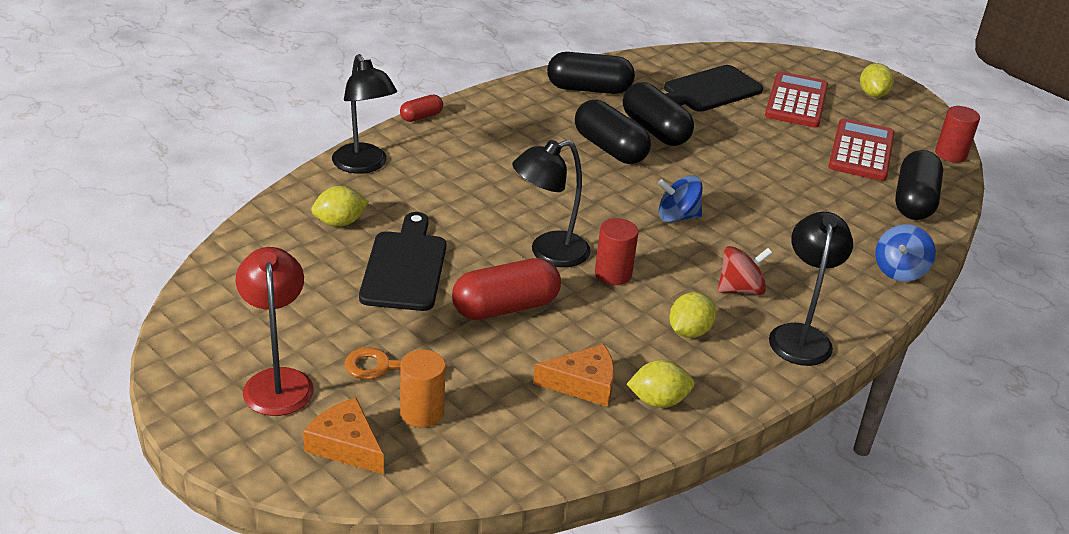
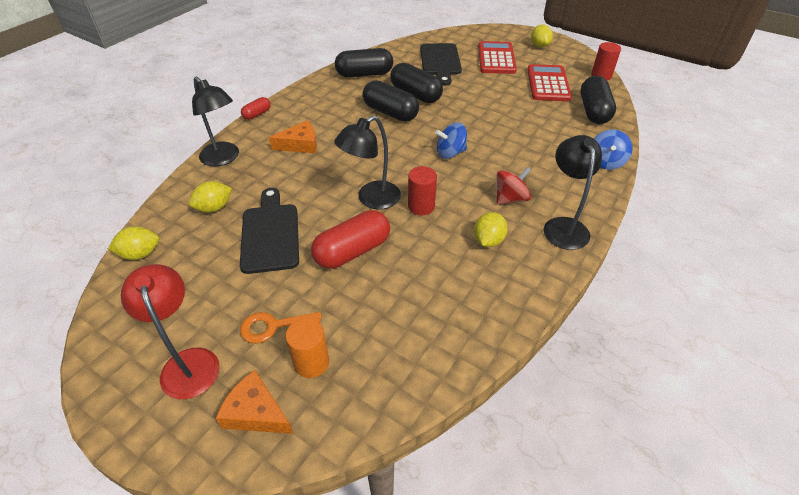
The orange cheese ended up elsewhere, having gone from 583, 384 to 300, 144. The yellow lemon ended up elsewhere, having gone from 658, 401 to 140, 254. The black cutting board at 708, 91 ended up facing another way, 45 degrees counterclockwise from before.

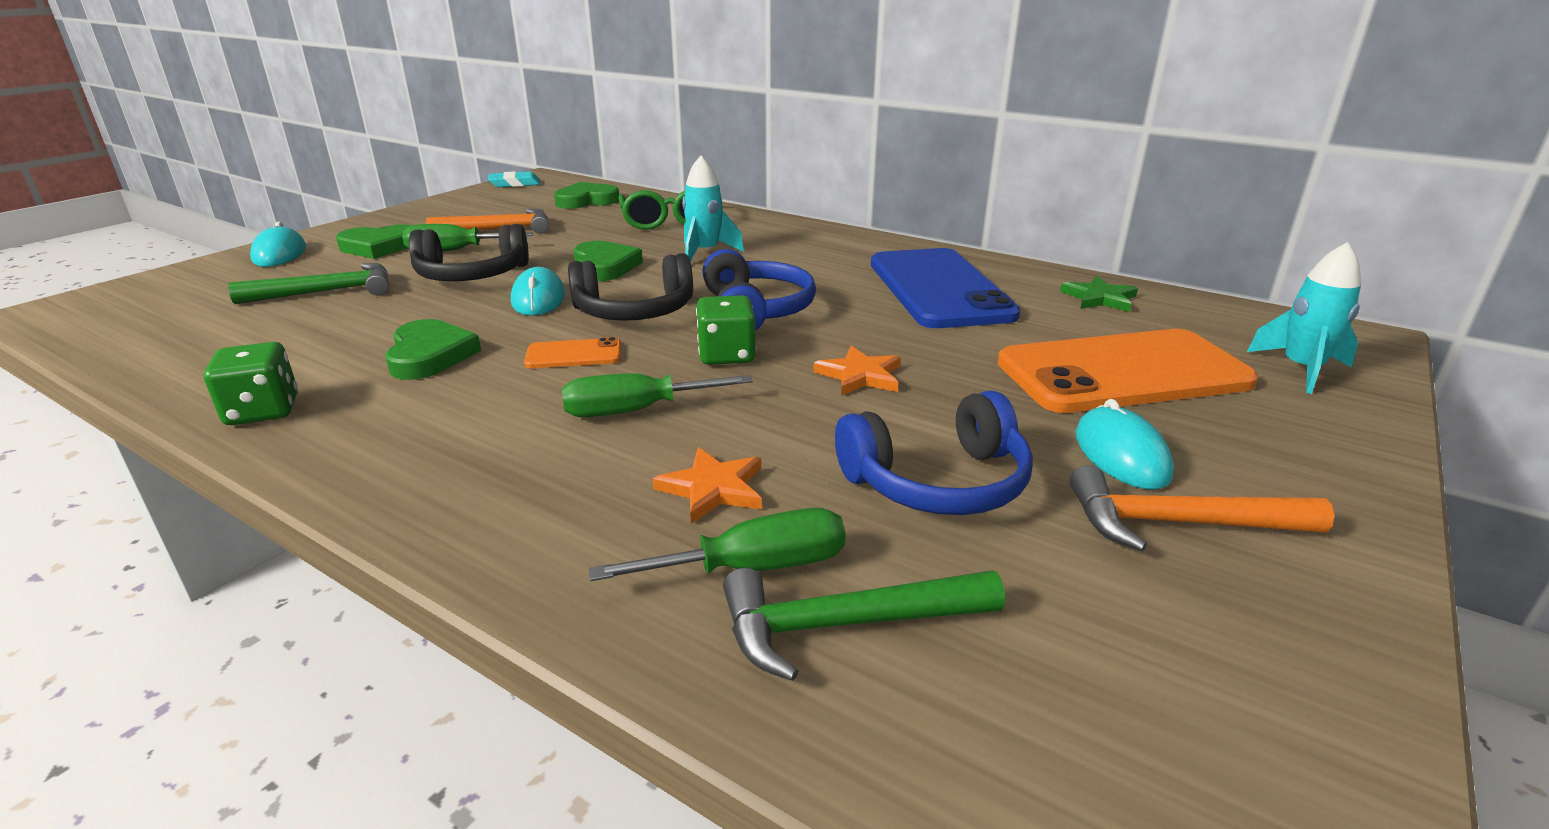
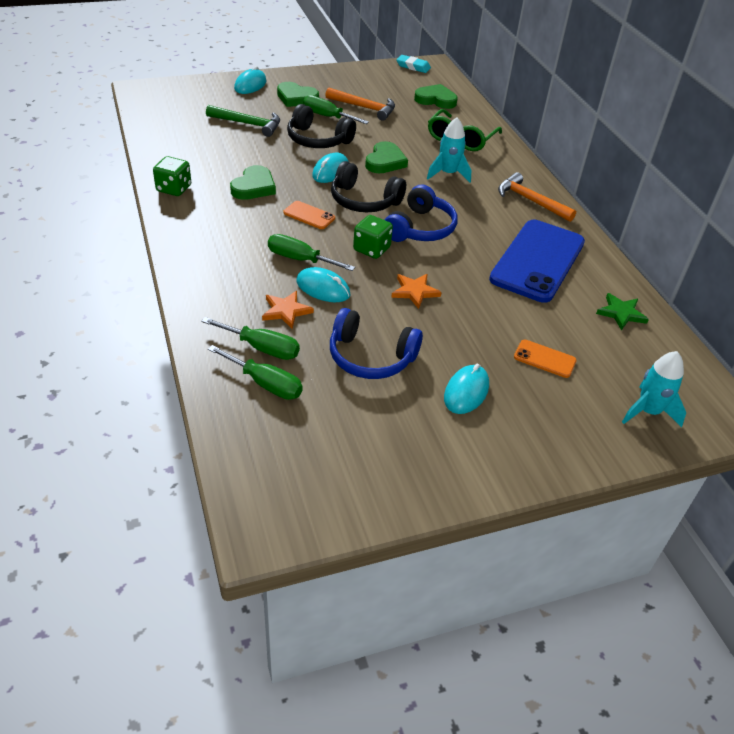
The second view gained the turquoise mouse at 323, 288. The orange hammer ended up elsewhere, having gone from 1179, 523 to 530, 201. Where the green hammer stood at 846, 625, the green screwdriver came to stand at 265, 384. The size of the orange phone at 1122, 372 changed by a factor of 0.42.

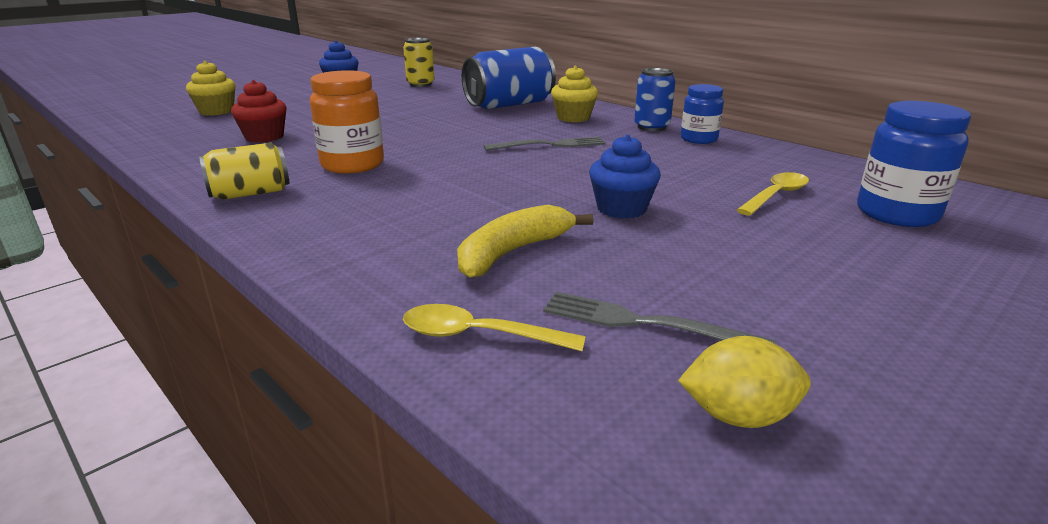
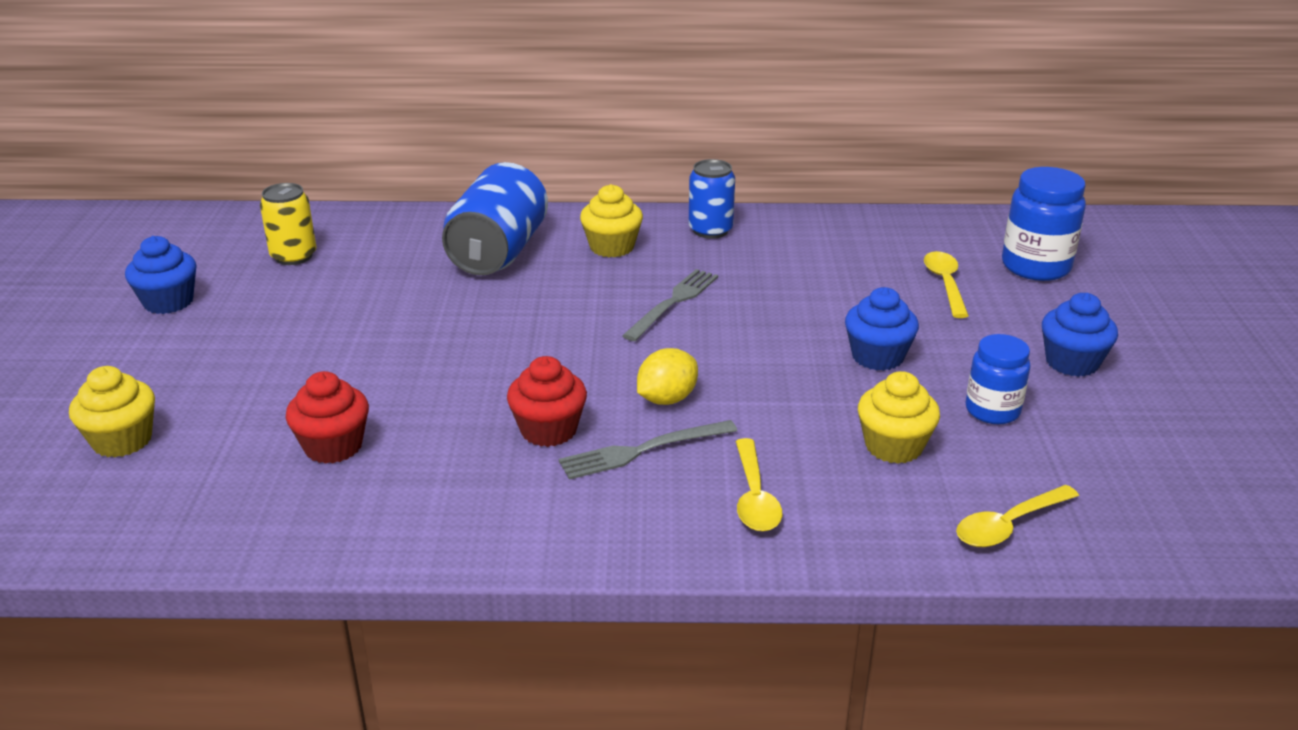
The second view lost the yellow can at 250, 193. The second view gained the yellow spoon at 754, 497. The second view gained the blue cupcake at 1072, 362. The grey fork ended up elsewhere, having gone from 644, 323 to 642, 450. The yellow lemon ended up elsewhere, having gone from 738, 415 to 667, 399. The blue jar ended up elsewhere, having gone from 698, 139 to 992, 411. Where the orange jar stood at 352, 165, the red cupcake came to stand at 548, 430. Where the yellow banana stood at 513, 252, the yellow cupcake came to stand at 893, 446.

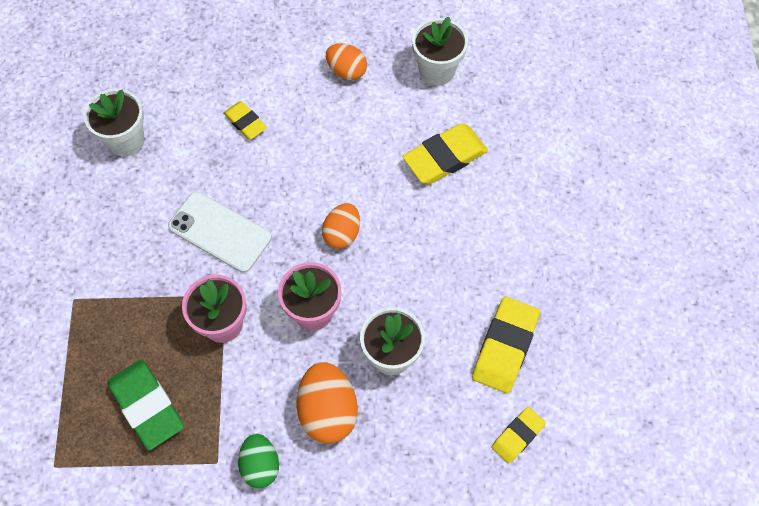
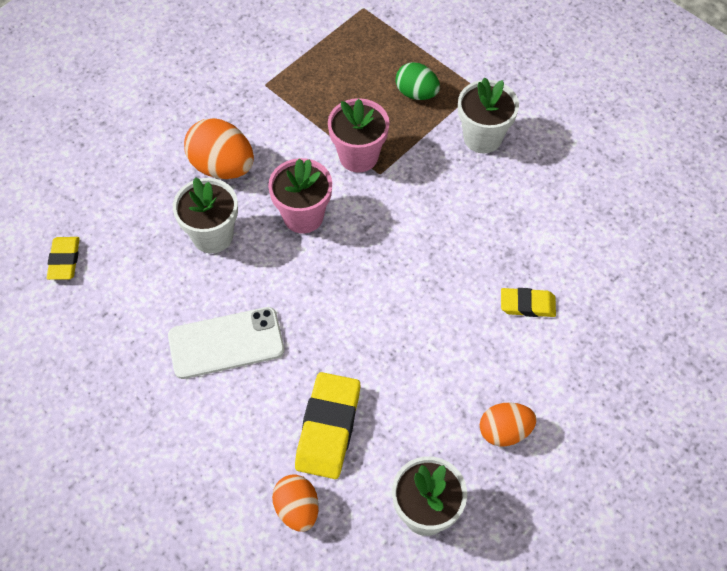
The second view lost the green eraser at 147, 406. The second view lost the yellow eraser at 505, 347. The white flower pot ended up elsewhere, having gone from 126, 140 to 482, 137. The white phone ended up elsewhere, having gone from 220, 232 to 226, 343. The green egg ended up elsewhere, having gone from 260, 465 to 416, 93. The orange egg ended up elsewhere, having gone from 342, 233 to 297, 509.

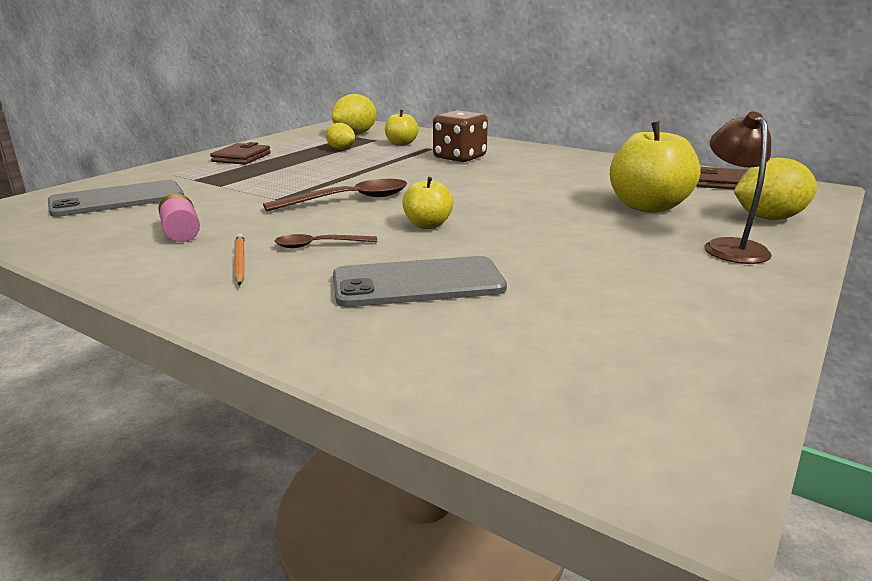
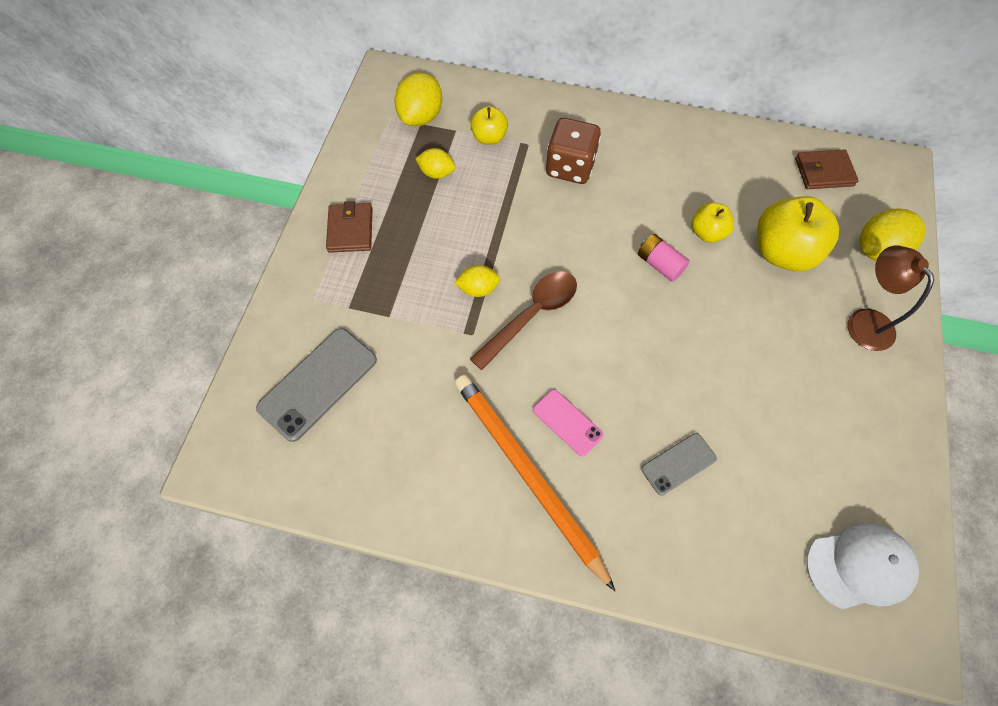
The second view gained the yellow lemon at 478, 289. The second view gained the white cap at 860, 566. The pink battery ended up elsewhere, having gone from 181, 232 to 659, 264. The yellow apple ended up elsewhere, having gone from 428, 225 to 707, 233. Where the brown spoon stood at 319, 245, the pink phone came to stand at 567, 422. The size of the orange pencil at 240, 261 changed by a factor of 2.45. The size of the grey phone at 418, 283 changed by a factor of 0.58.

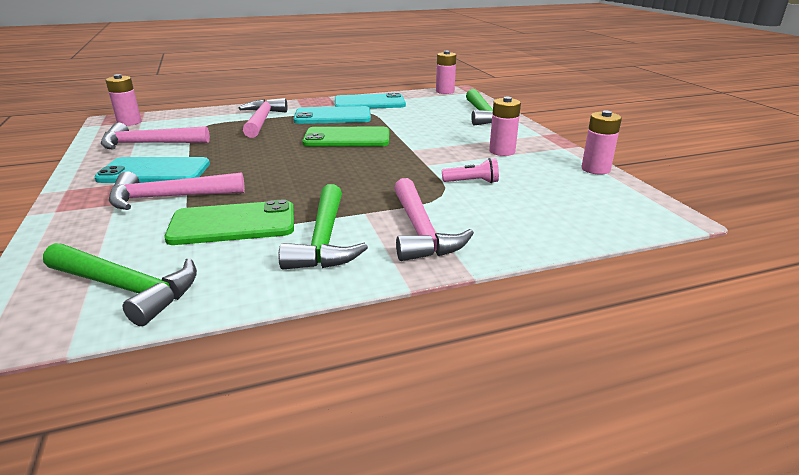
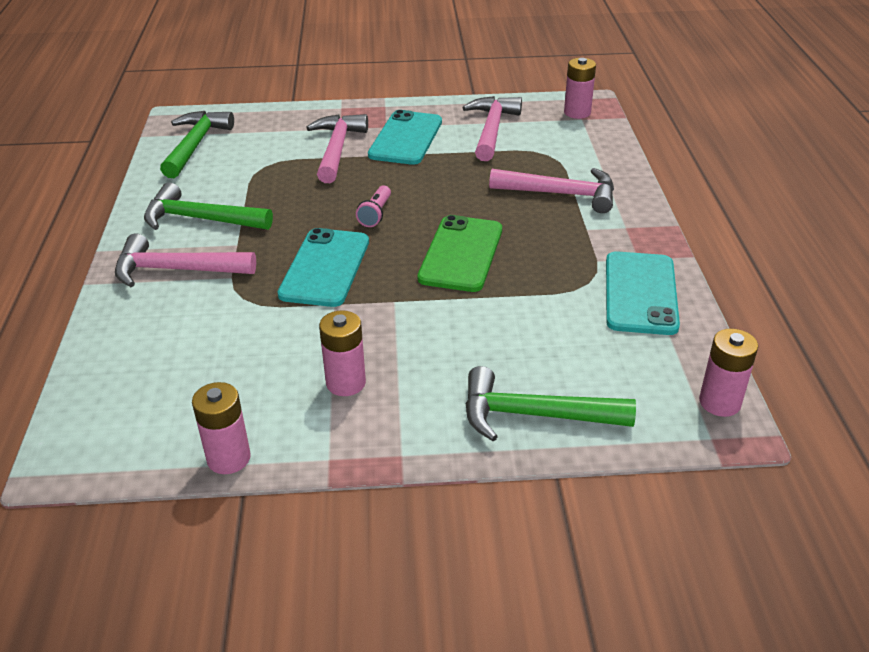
The second view lost the green phone at 233, 224. The turquoise phone ended up elsewhere, having gone from 333, 116 to 325, 268. The pink flashlight ended up elsewhere, having gone from 472, 182 to 376, 214. The green hammer at 126, 288 ended up facing another way, 150 degrees clockwise from before.

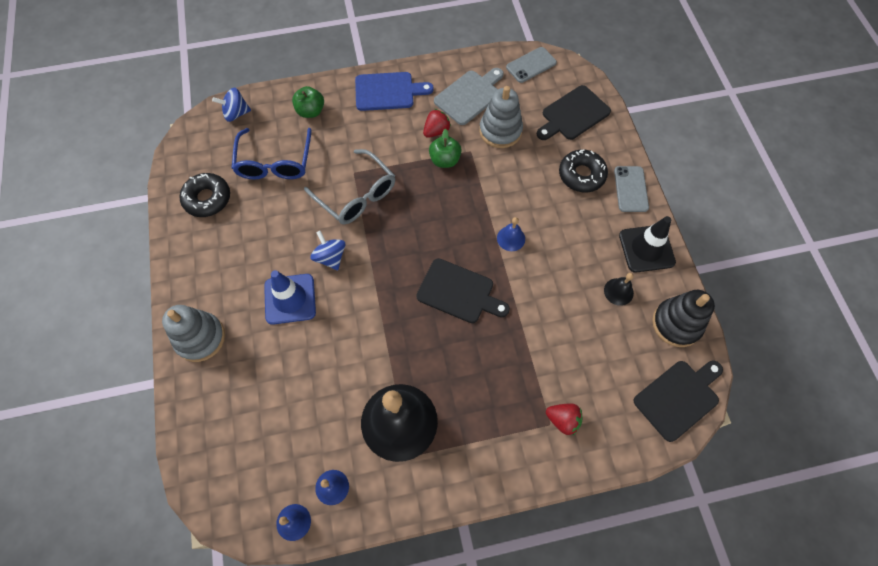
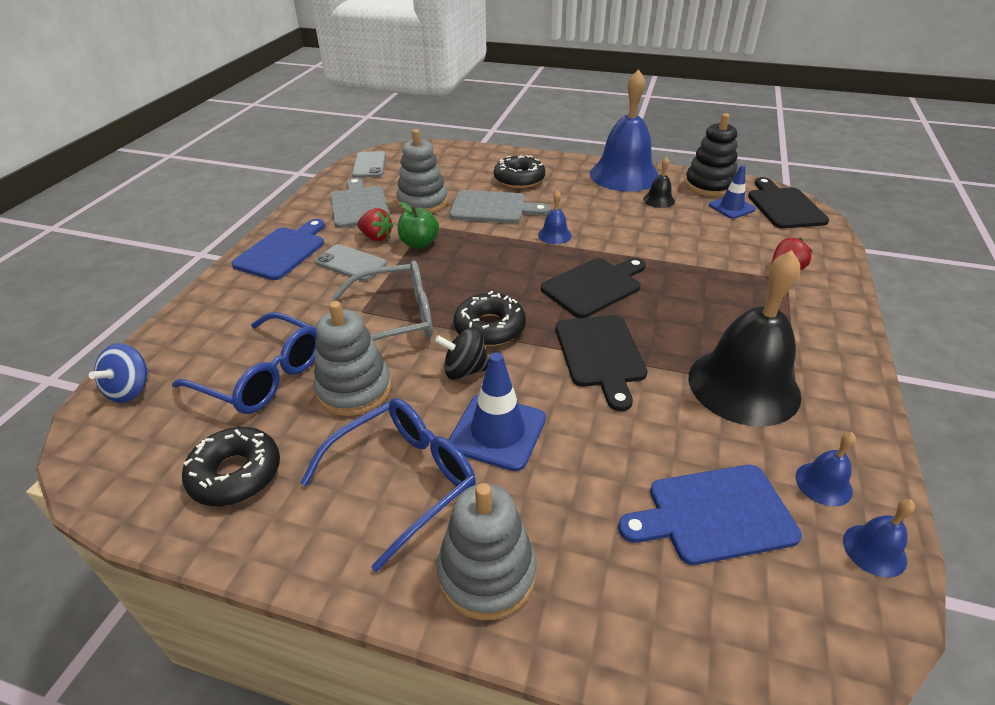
The second view lost the green apple at 311, 111. The second view gained the blue glasses at 404, 480. The second view gained the grey stacking toy at 354, 389. The second view gained the grey cutting board at 492, 208. The second view gained the black donut at 490, 328. The second view gained the blue cutting board at 714, 515. The second view gained the blue traffic cone at 731, 207. The black cutting board ended up elsewhere, having gone from 573, 114 to 601, 355. The grey phone ended up elsewhere, having gone from 631, 189 to 351, 263. Where the black traffic cone stood at 646, 249, the blue bell came to stand at 624, 175. What was the blue spinning top at 330, 257 turned into the black spinning top at 465, 370. The red strawberry at 436, 131 ended up facing another way, 135 degrees clockwise from before.

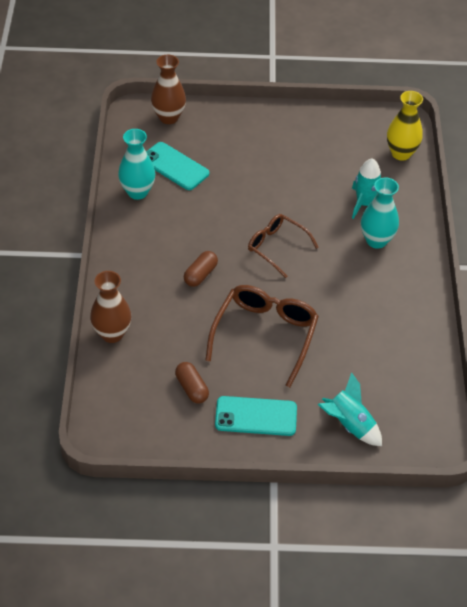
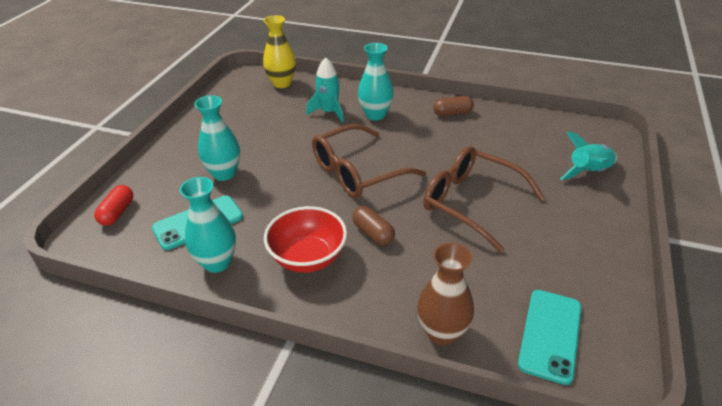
The second view gained the turquoise vase at 224, 173. The second view gained the red bowl at 308, 257. The brown capsule ended up elsewhere, having gone from 192, 388 to 452, 113. The turquoise phone ended up elsewhere, having gone from 256, 416 to 550, 335. Where the brown vase stood at 168, 117, the red capsule came to stand at 117, 212. The size of the brown glasses at 276, 247 changed by a factor of 1.55.

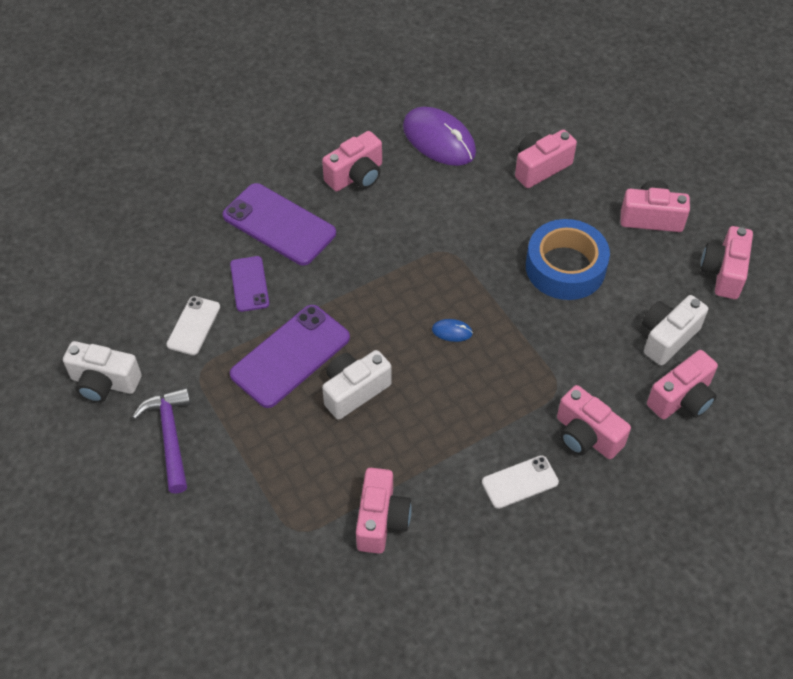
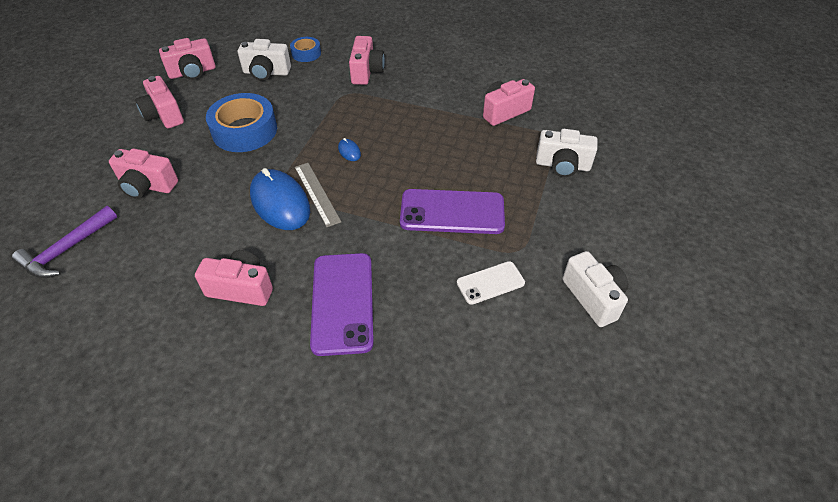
The second view lost the purple phone at 249, 284. The second view lost the purple mouse at 439, 139. The second view lost the white phone at 520, 482. The second view gained the blue mouse at 280, 202. The second view gained the grey ruler at 317, 194. The purple hammer ended up elsewhere, having gone from 170, 436 to 66, 250. The white camera ended up elsewhere, having gone from 354, 391 to 562, 165. Where the pink camera stood at 682, 399, the blue tape came to stand at 306, 53.

